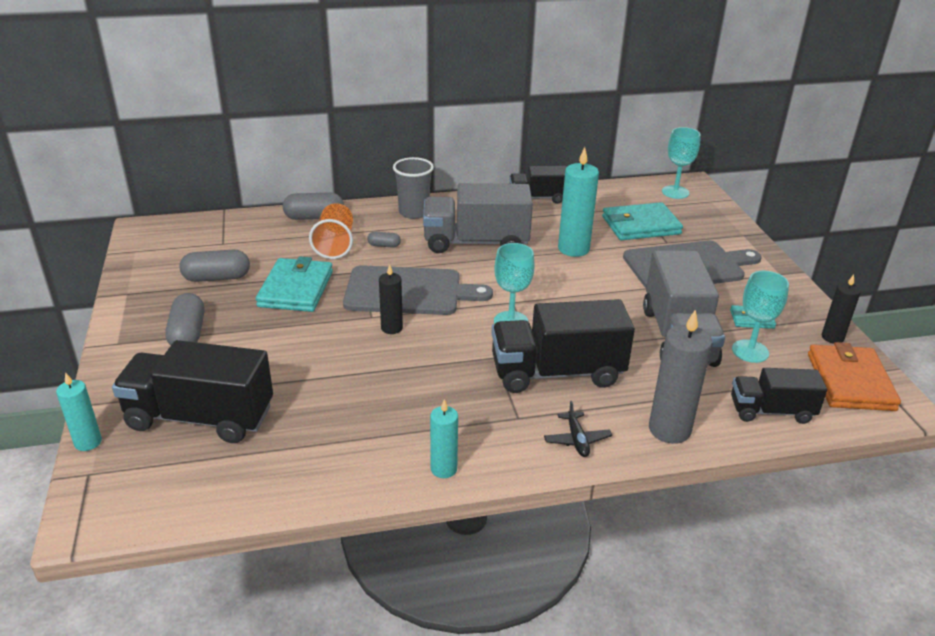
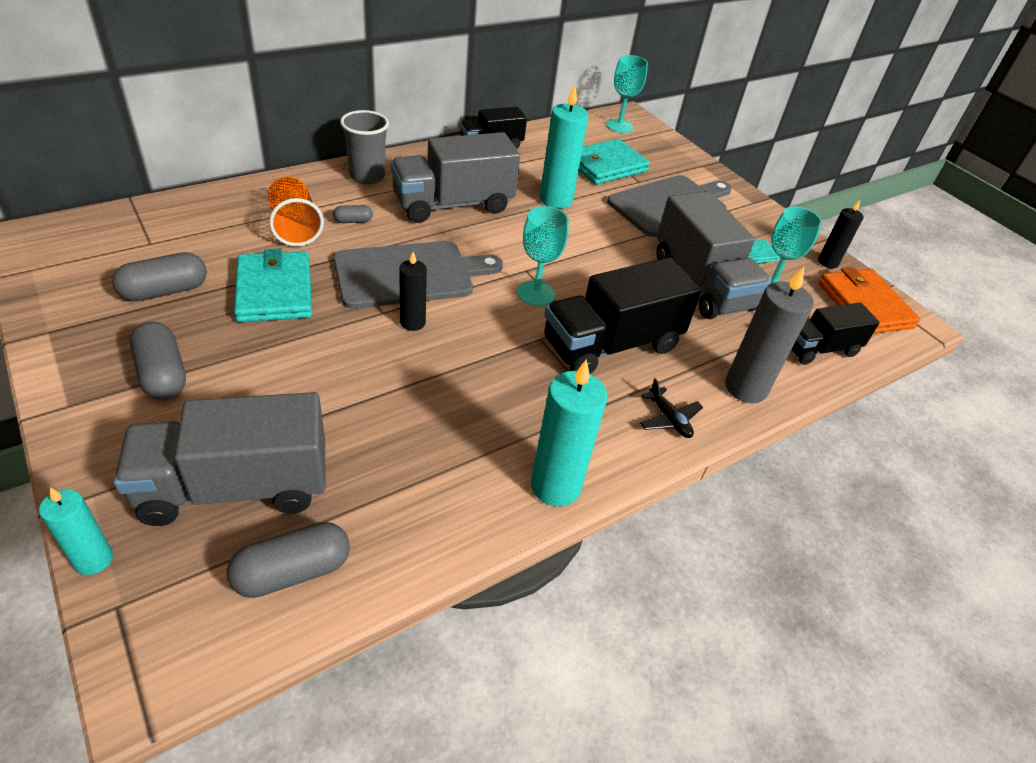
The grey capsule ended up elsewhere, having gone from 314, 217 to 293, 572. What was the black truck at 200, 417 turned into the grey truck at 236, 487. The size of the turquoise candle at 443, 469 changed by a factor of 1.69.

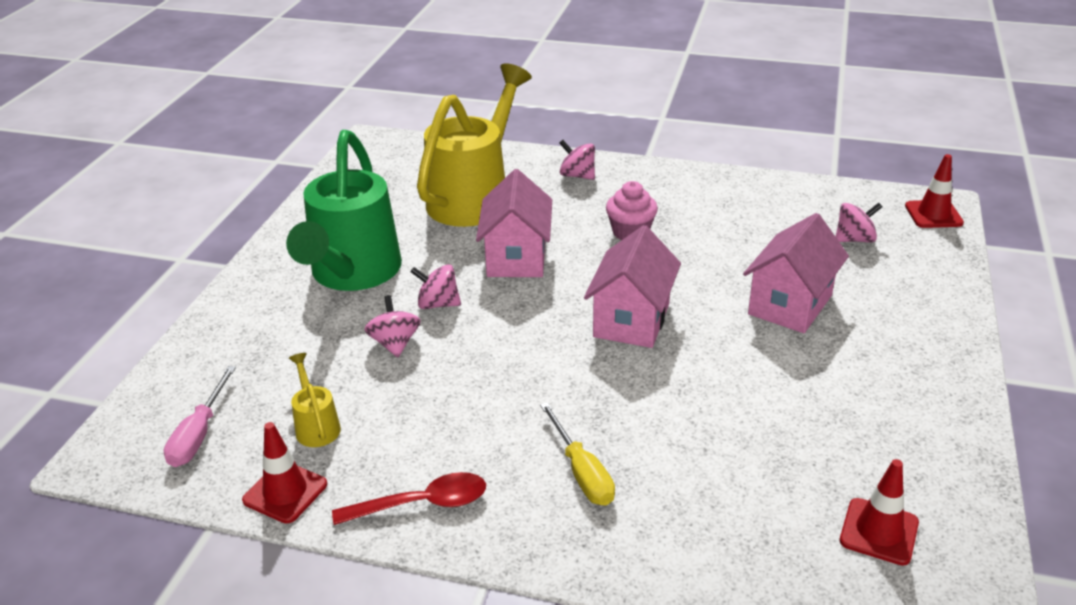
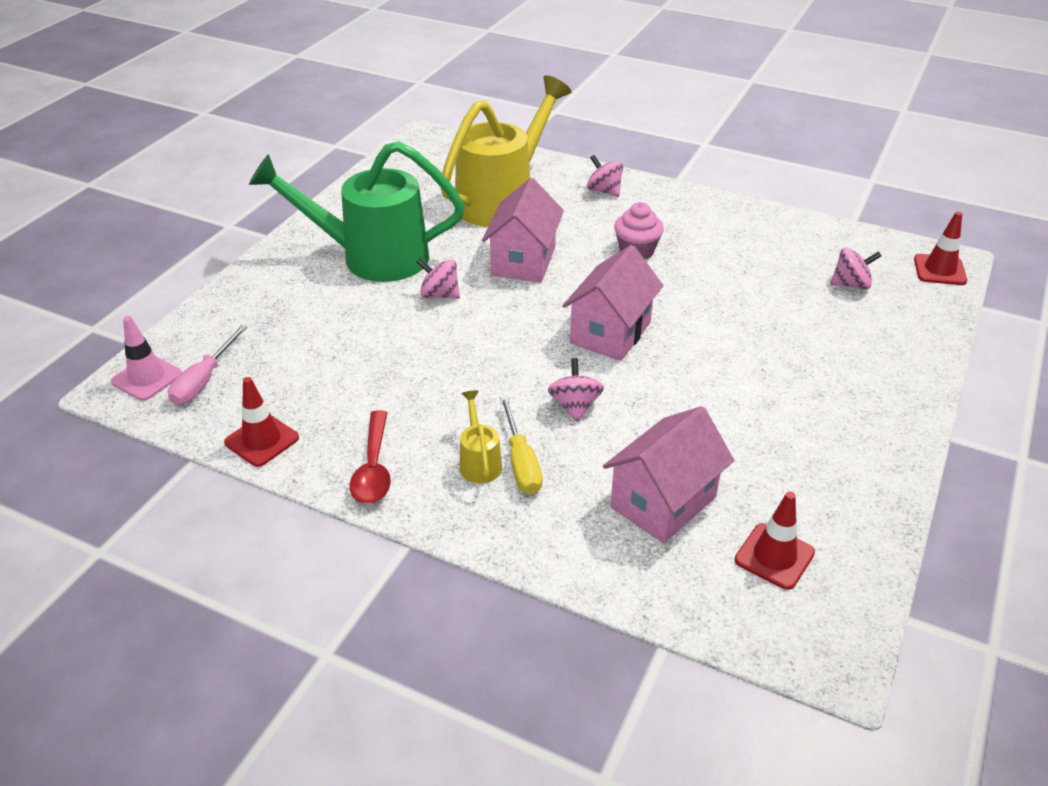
The second view gained the pink traffic cone at 147, 378. The yellow watering can ended up elsewhere, having gone from 316, 426 to 479, 462. The pink spinning top ended up elsewhere, having gone from 395, 343 to 575, 406. The pink house ended up elsewhere, having gone from 790, 305 to 663, 502. The green watering can at 352, 273 ended up facing another way, 75 degrees clockwise from before. The red spoon at 422, 504 ended up facing another way, 90 degrees clockwise from before.

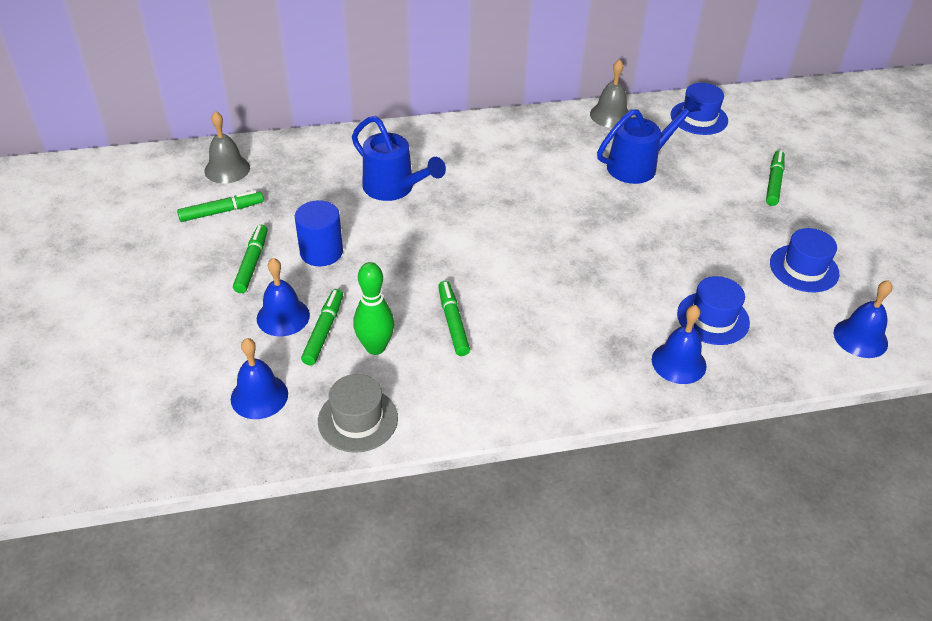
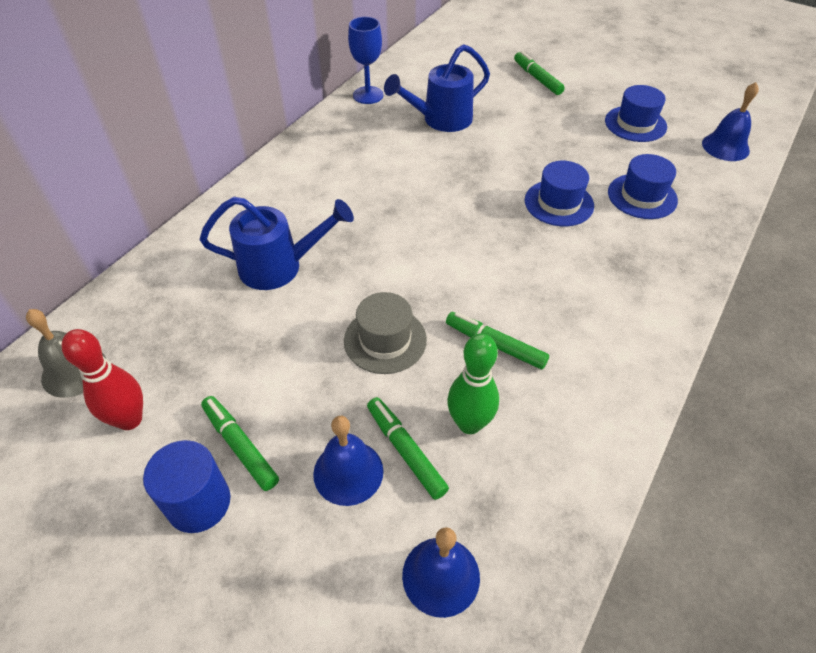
The second view lost the blue bell at 678, 362. The blue cylinder ended up elsewhere, having gone from 321, 252 to 199, 503. The grey hat ended up elsewhere, having gone from 358, 419 to 385, 340. The blue hat ended up elsewhere, having gone from 699, 118 to 559, 203. Where the green marker stood at 222, 211, the red bowling pin came to stand at 130, 419. Where the grey bell stood at 610, 115, the blue goblet came to stand at 368, 95. The blue watering can at 638, 165 ended up facing another way, 135 degrees counterclockwise from before.

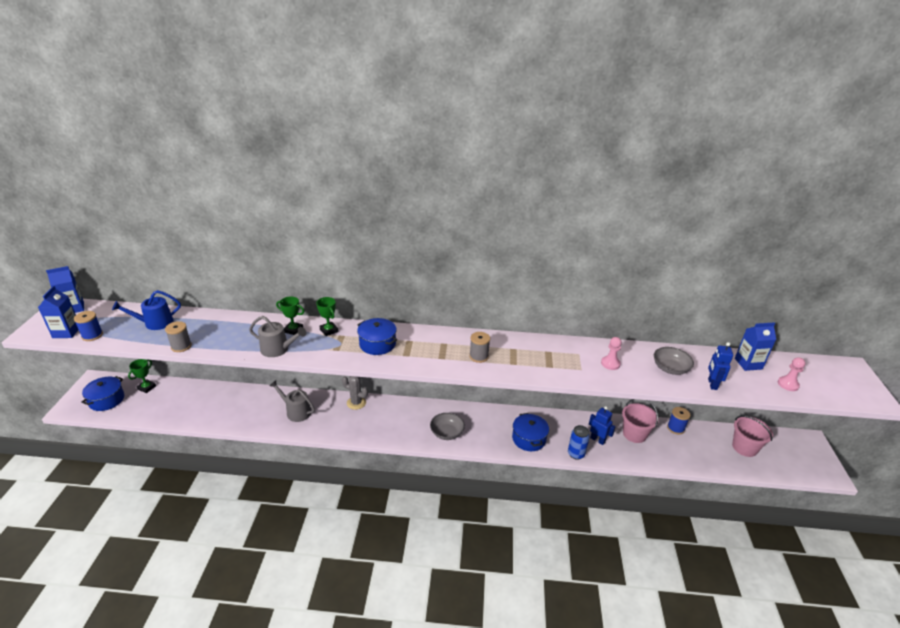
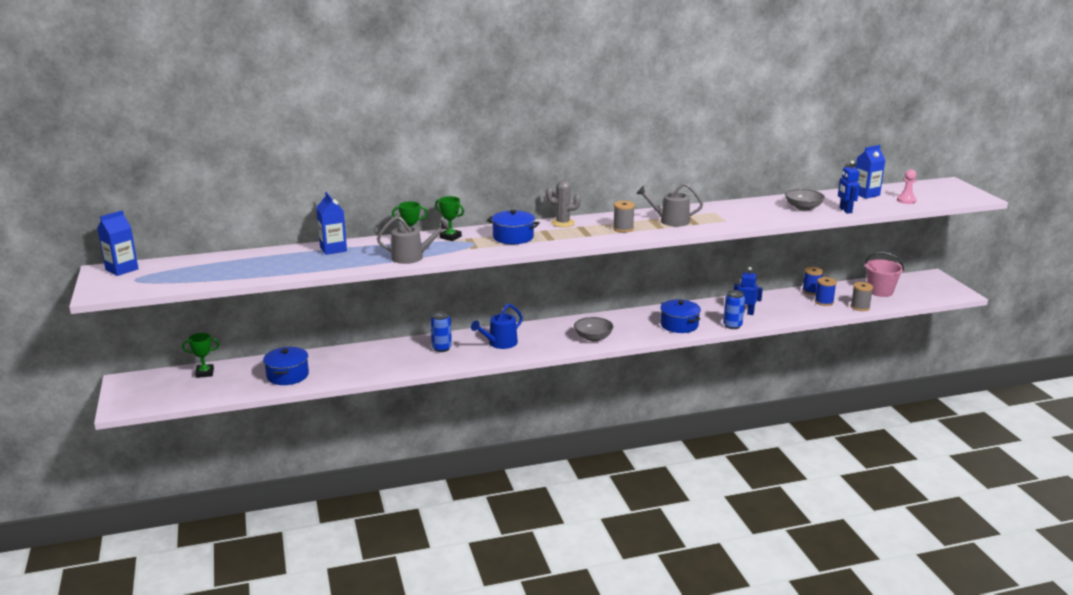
The second view lost the pink pawn at 610, 363. The second view lost the pink bucket at 634, 434. The second view gained the blue can at 441, 348. The blue carton ended up elsewhere, having gone from 66, 332 to 333, 249. The blue spool ended up elsewhere, having gone from 92, 335 to 824, 302. The blue pot ended up elsewhere, having gone from 106, 400 to 287, 375. The blue watering can ended up elsewhere, having gone from 155, 323 to 500, 343. The grey spool ended up elsewhere, having gone from 181, 346 to 860, 307. The grey watering can ended up elsewhere, having gone from 296, 411 to 670, 221. The grey cactus ended up elsewhere, having gone from 356, 403 to 563, 223. The green trophy at 147, 387 ended up facing another way, 75 degrees clockwise from before.

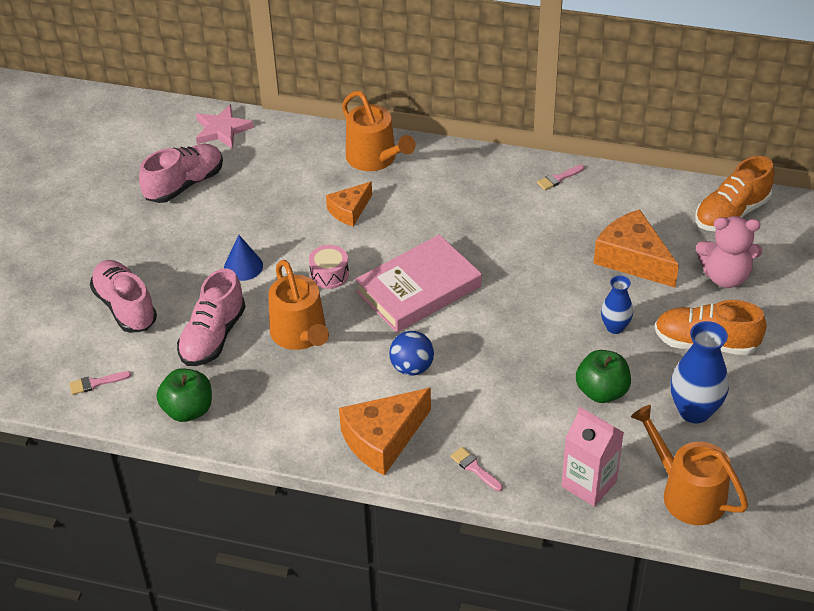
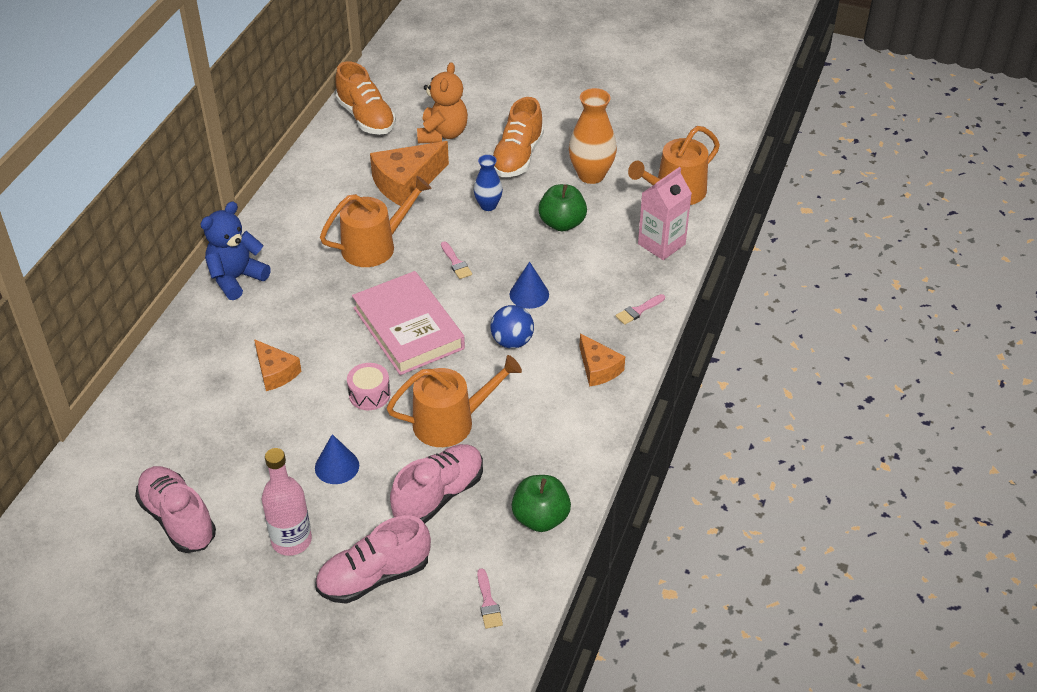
The second view lost the pink star at 222, 130. The second view gained the blue teddy bear at 236, 278. The second view gained the pink bottle at 291, 540. The second view gained the blue cone at 529, 294. The orange watering can ended up elsewhere, having gone from 375, 158 to 374, 246. The pink brush ended up elsewhere, having gone from 558, 178 to 456, 263. What was the blue vase at 694, 411 turned into the orange vase at 591, 175. What was the pink teddy bear at 725, 276 turned into the orange teddy bear at 442, 134. The pink shoe at 213, 336 ended up facing another way, 75 degrees counterclockwise from before. The size of the orange cheese at 383, 439 changed by a factor of 0.60.

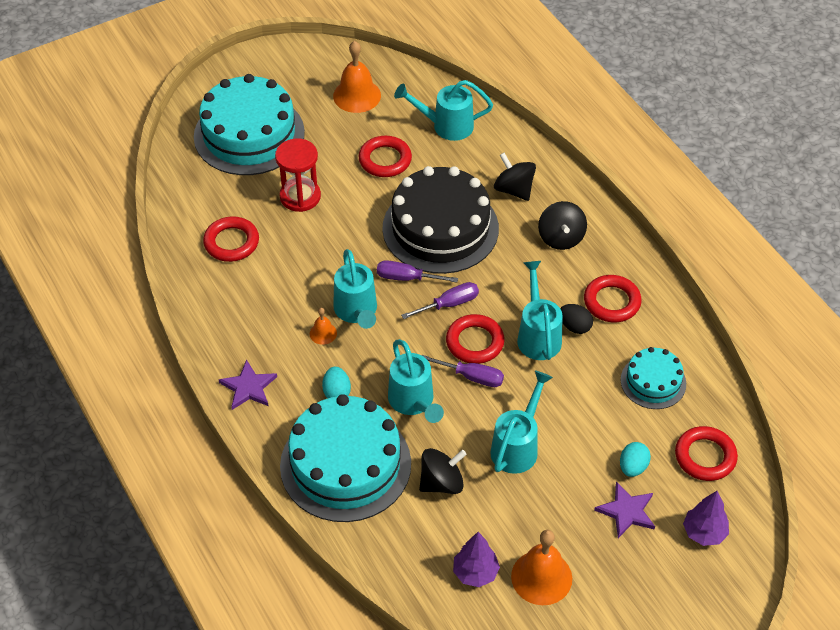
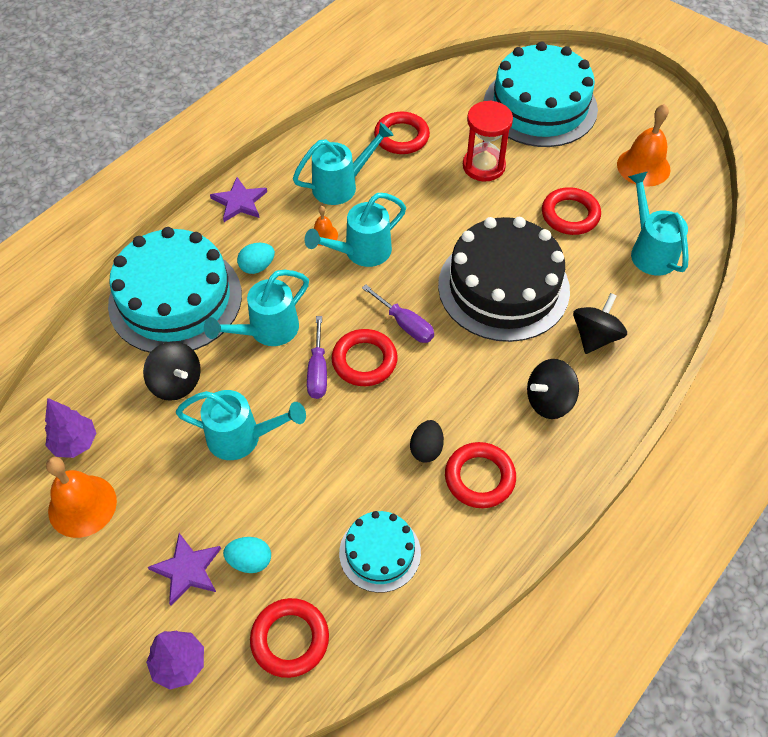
The second view lost the purple screwdriver at 407, 278. The turquoise watering can ended up elsewhere, having gone from 538, 335 to 341, 185.

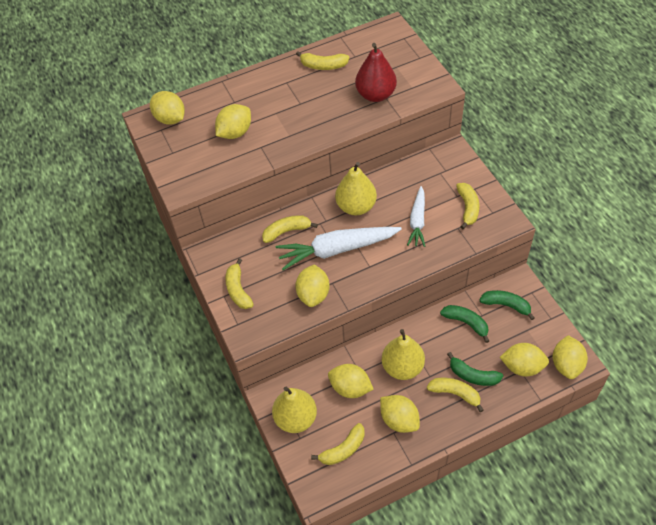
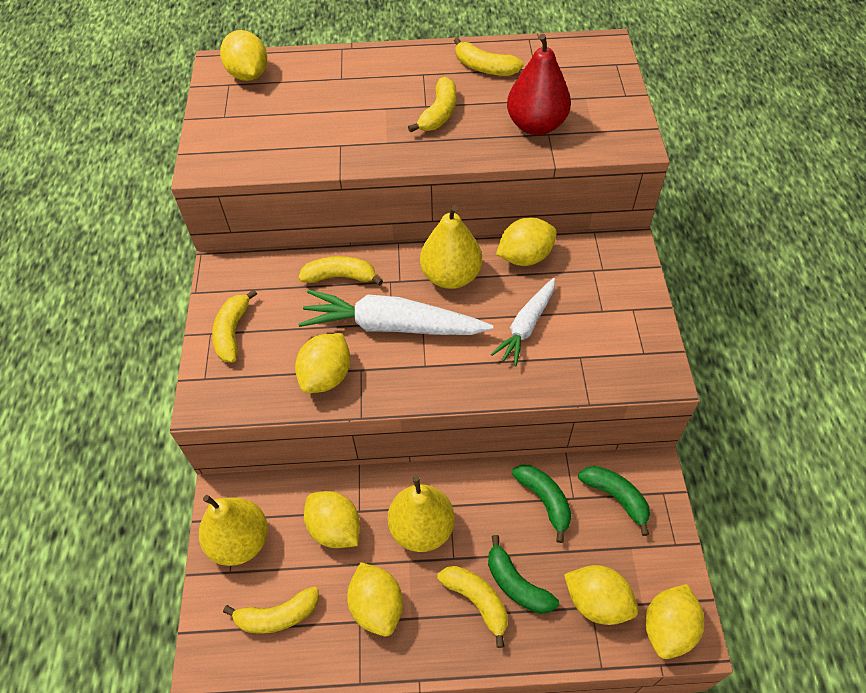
The yellow lemon ended up elsewhere, having gone from 235, 132 to 525, 257. The yellow banana ended up elsewhere, having gone from 468, 208 to 439, 113.

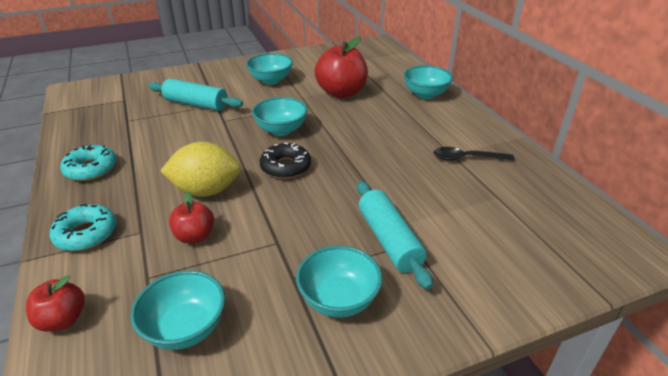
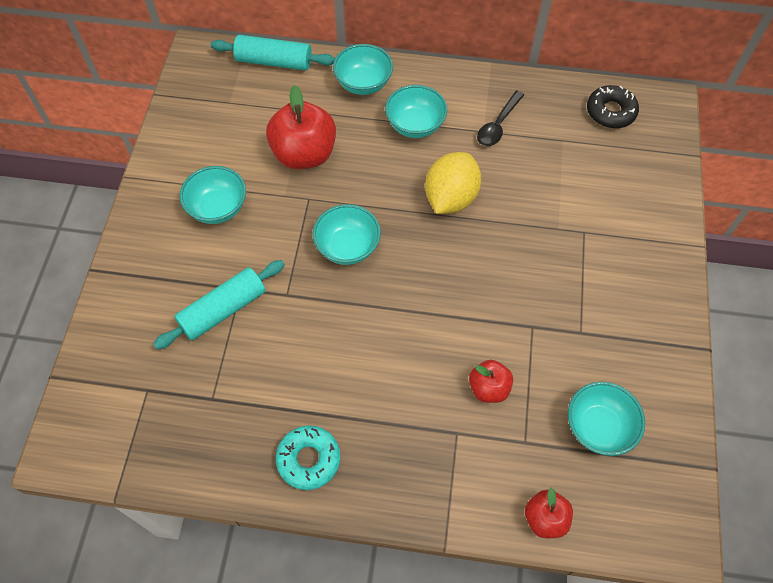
The second view lost the turquoise donut at 86, 234. The yellow lemon ended up elsewhere, having gone from 206, 191 to 450, 198. The black donut ended up elsewhere, having gone from 285, 167 to 610, 112. The turquoise bowl ended up elsewhere, having gone from 339, 299 to 415, 125. The turquoise rolling pin ended up elsewhere, having gone from 389, 240 to 274, 62.

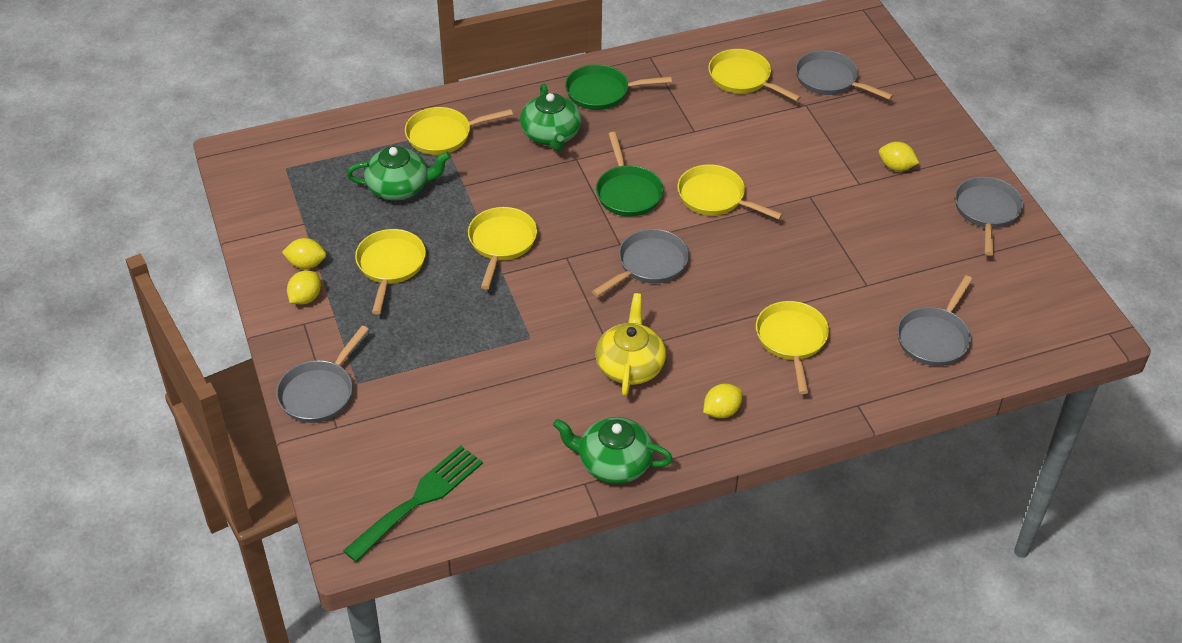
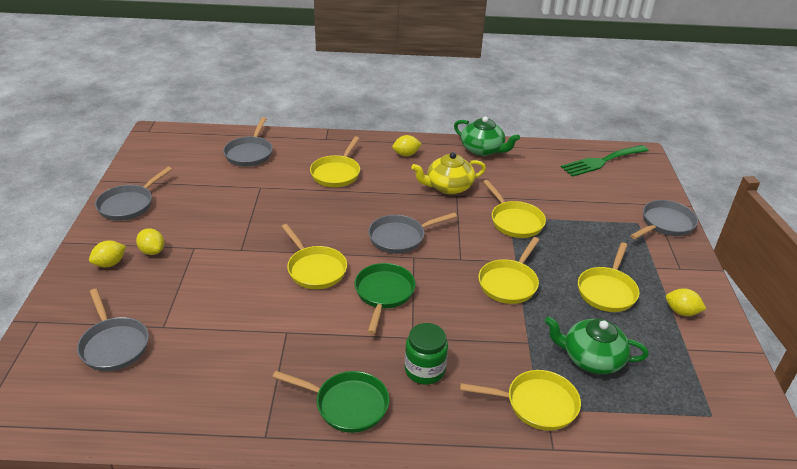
The yellow lemon ended up elsewhere, having gone from 305, 298 to 110, 263. The yellow pan ended up elsewhere, having gone from 743, 78 to 514, 221. Where the green teapot stood at 551, 135, the green jar came to stand at 424, 370. The yellow teapot at 630, 365 ended up facing another way, 45 degrees clockwise from before. The grey pan at 934, 338 ended up facing another way, 135 degrees clockwise from before.

